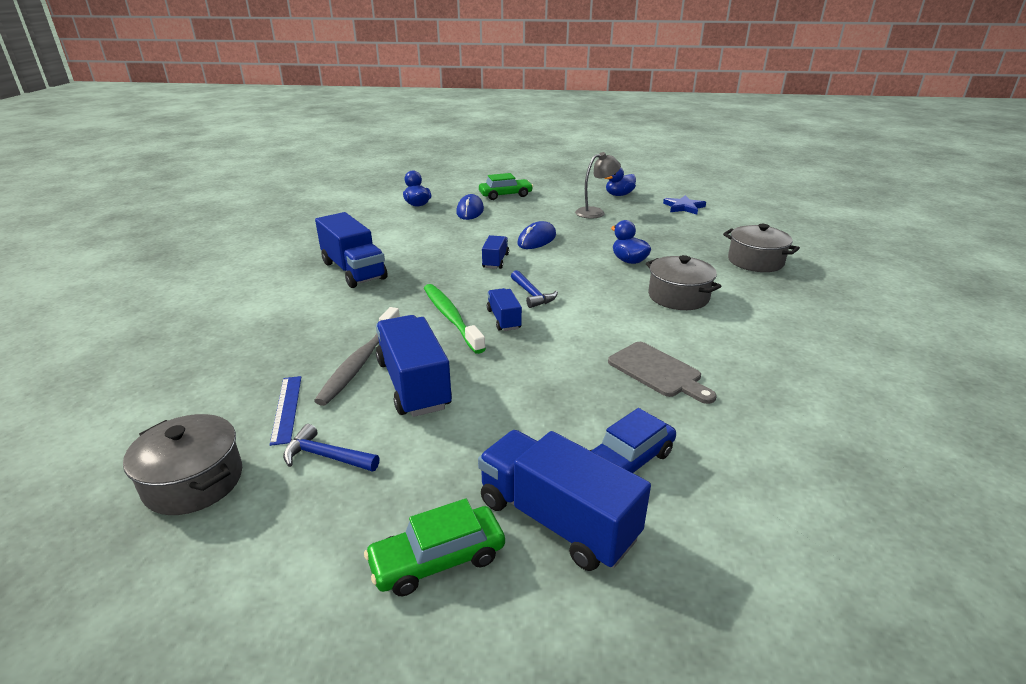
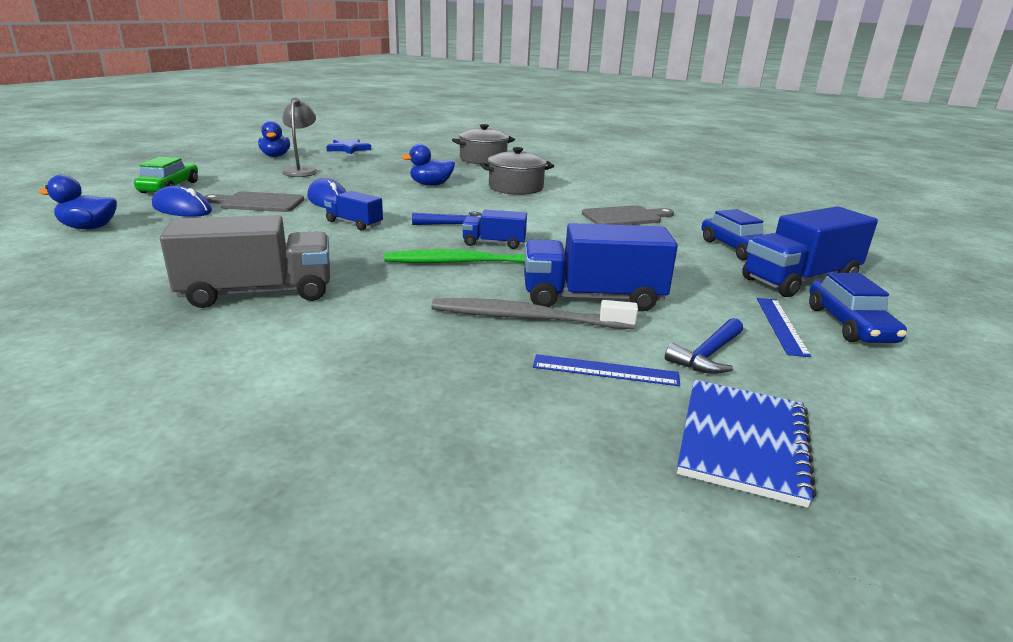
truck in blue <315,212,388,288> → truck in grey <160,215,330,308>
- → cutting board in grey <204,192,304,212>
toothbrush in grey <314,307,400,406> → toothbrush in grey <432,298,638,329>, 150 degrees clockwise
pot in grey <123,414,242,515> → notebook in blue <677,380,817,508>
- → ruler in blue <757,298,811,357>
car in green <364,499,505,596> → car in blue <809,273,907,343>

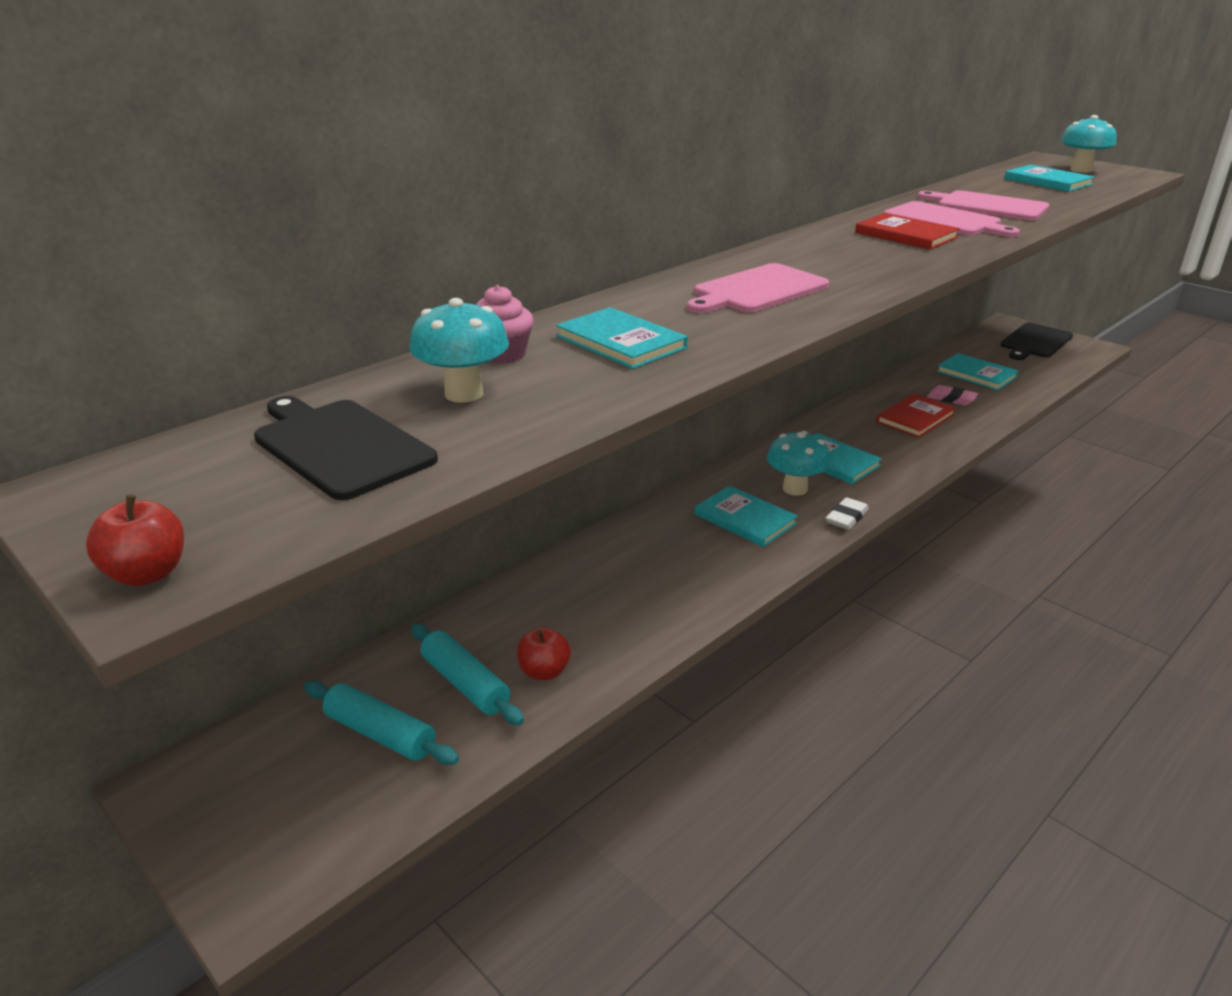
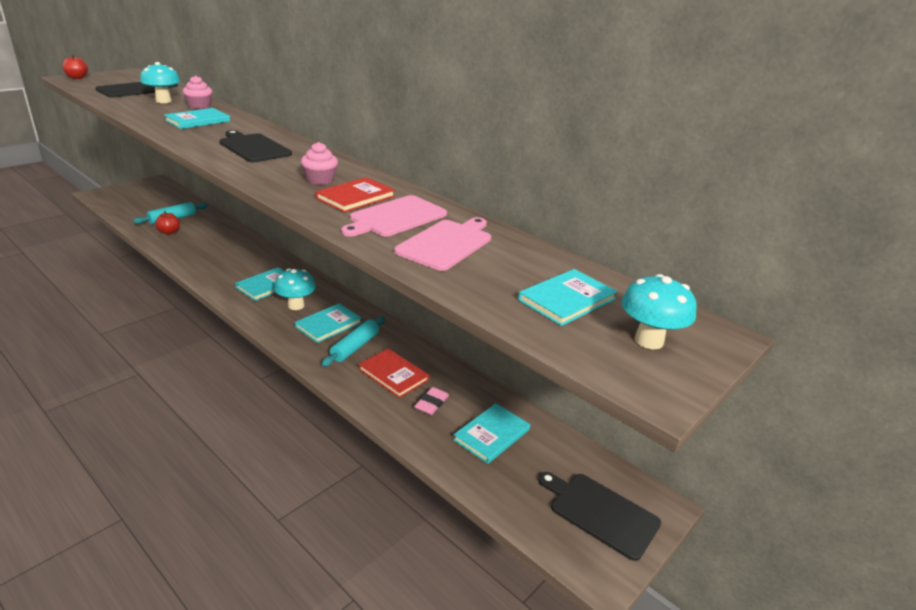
cutting board in pink <687,263,829,313> → cutting board in black <219,130,292,162>
- → cupcake in pink <301,142,338,185>
rolling pin in turquoise <304,681,459,765> → rolling pin in turquoise <322,317,385,367>, move
eraser in white <826,497,869,530> → -

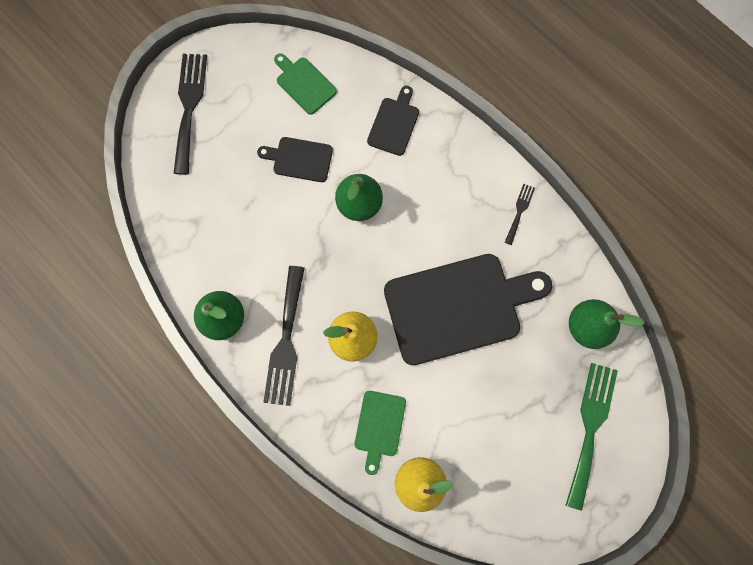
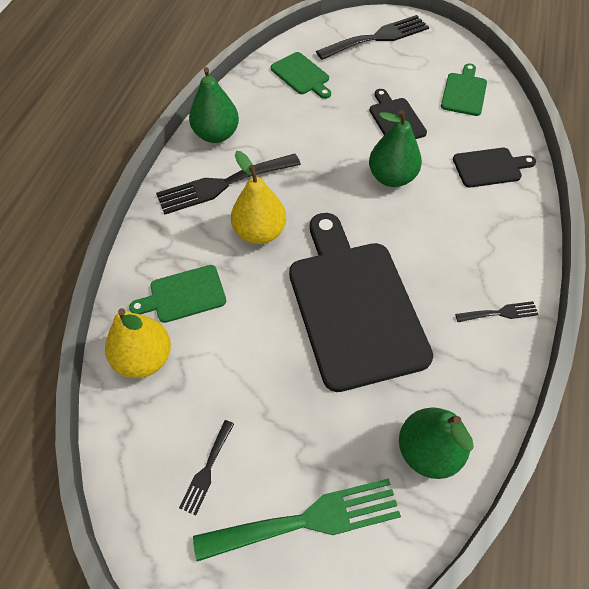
- → fork in black <179,420,234,515>
- → cutting board in green <271,52,331,99>
cutting board in black <384,254,552,365> → cutting board in black <289,213,433,392>, 150 degrees counterclockwise

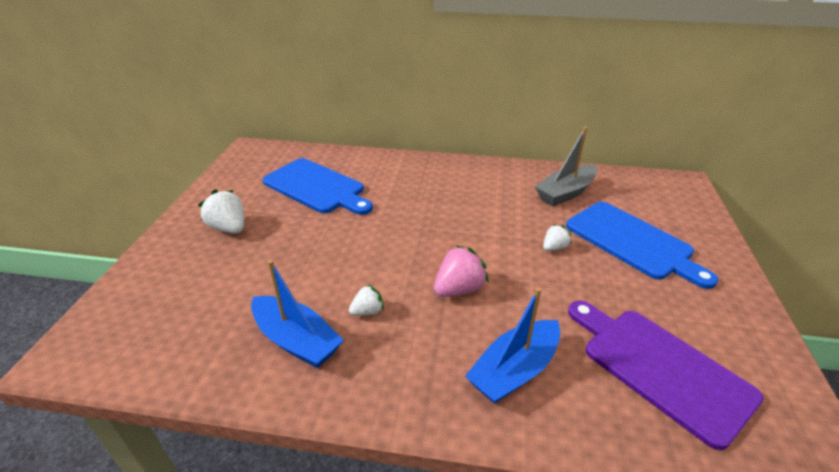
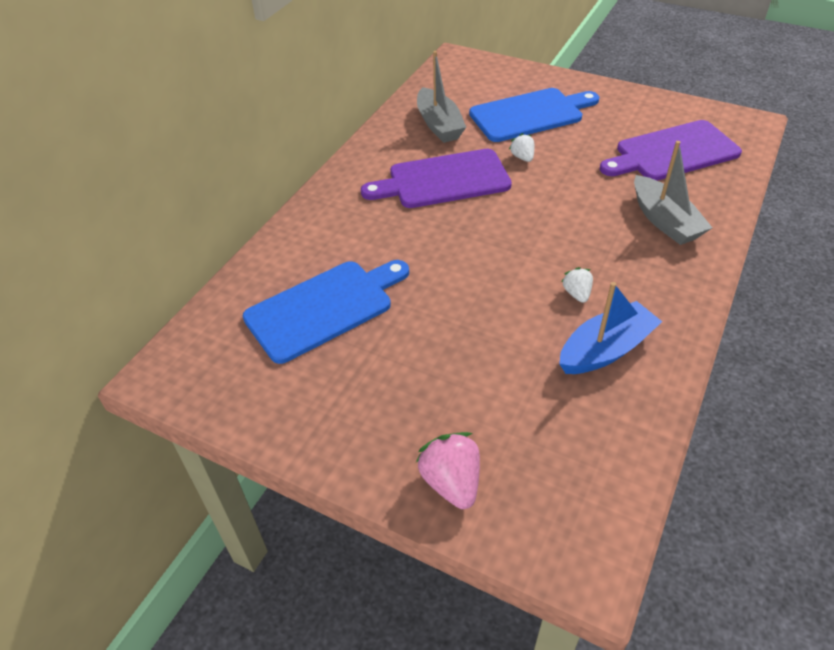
- → cutting board in purple <361,149,512,208>
strawberry in pink <434,245,489,297> → strawberry in pink <416,432,480,509>, move
boat in blue <465,287,560,404> → boat in grey <634,141,713,245>
strawberry in white <198,190,244,234> → -

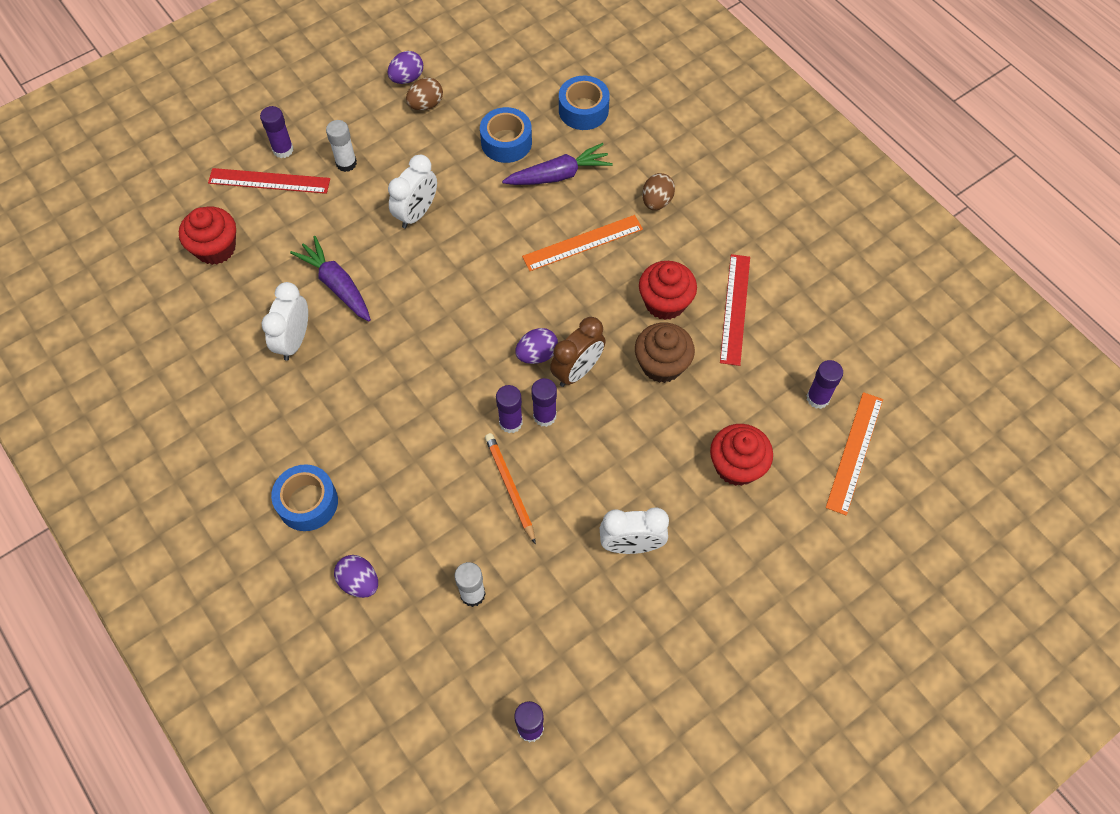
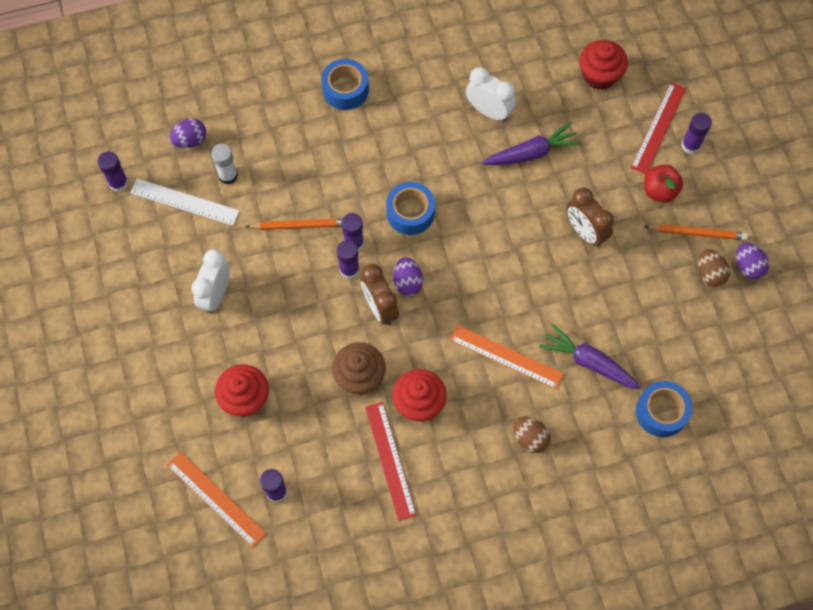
- → ruler in white <130,178,239,226>
egg in purple <334,555,378,598> → egg in purple <169,118,206,148>, move
ruler in red <720,254,750,366> → ruler in red <365,402,416,521>, 45 degrees clockwise
tape in blue <480,107,532,163> → tape in blue <386,182,435,235>, move
ruler in orange <522,215,643,271> → ruler in orange <450,325,564,389>, 60 degrees counterclockwise
carrot in purple <502,143,613,185> → carrot in purple <539,323,641,390>, 120 degrees clockwise
clock in white <388,155,437,228> → clock in brown <566,188,614,247>
glue stick in white <326,120,357,172> → apple in red <644,165,683,203>
- → pencil in orange <644,224,748,240>

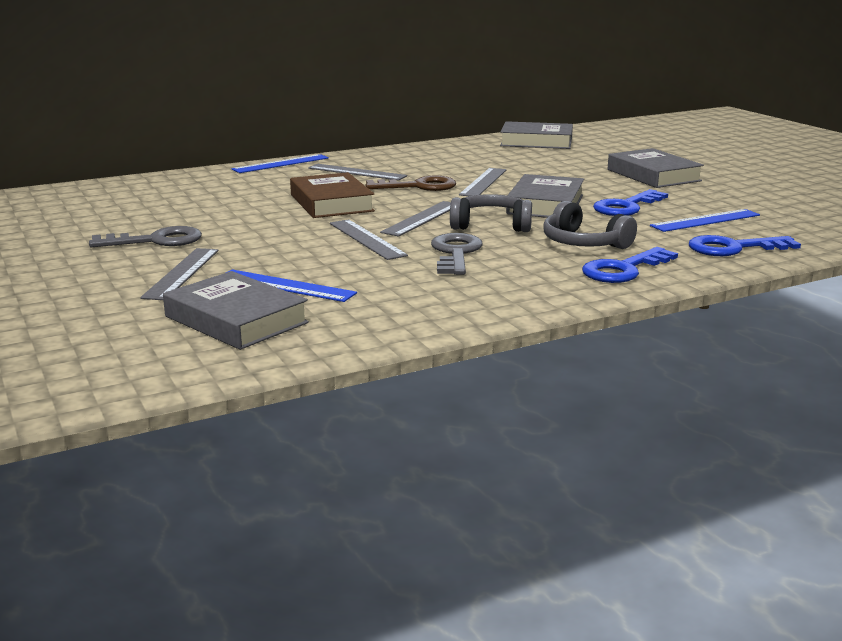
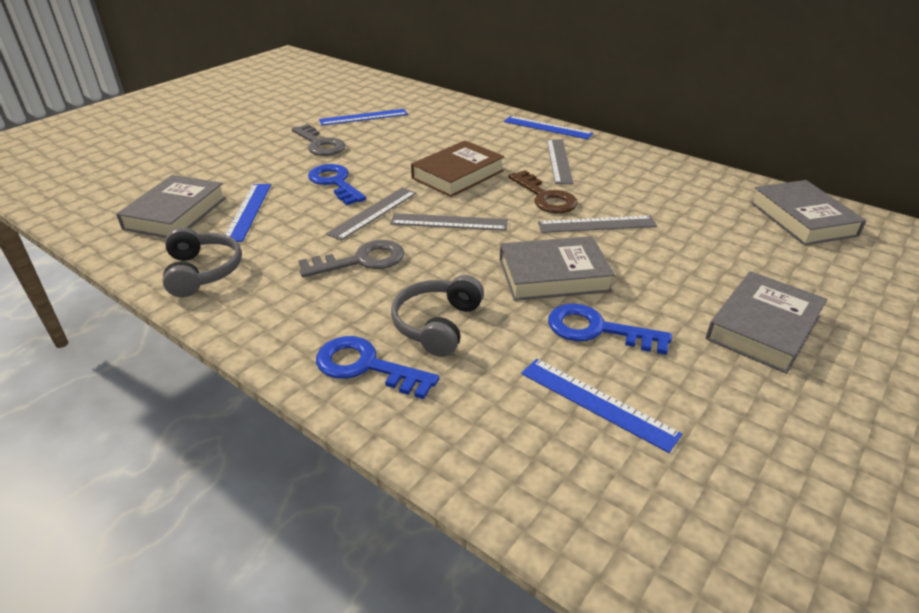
headphones in grey <450,194,532,232> → headphones in grey <162,227,242,297>, move
key in blue <689,235,801,256> → key in blue <308,164,366,205>, move
- → ruler in blue <319,109,408,126>
ruler in grey <140,248,219,300> → -

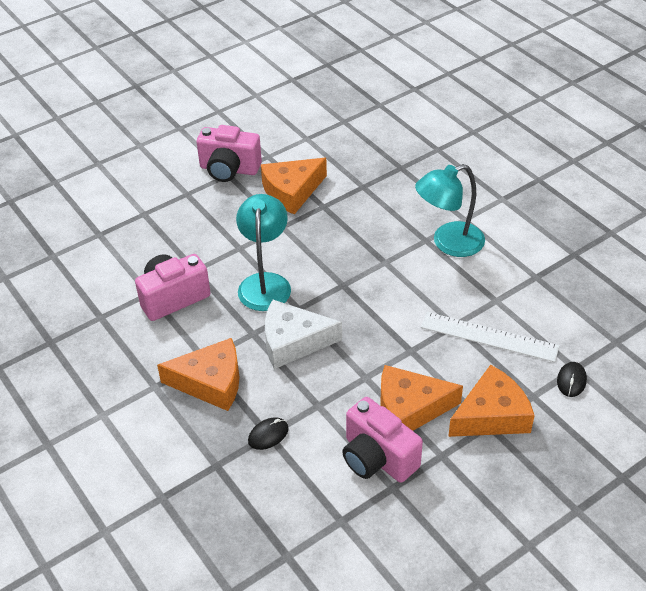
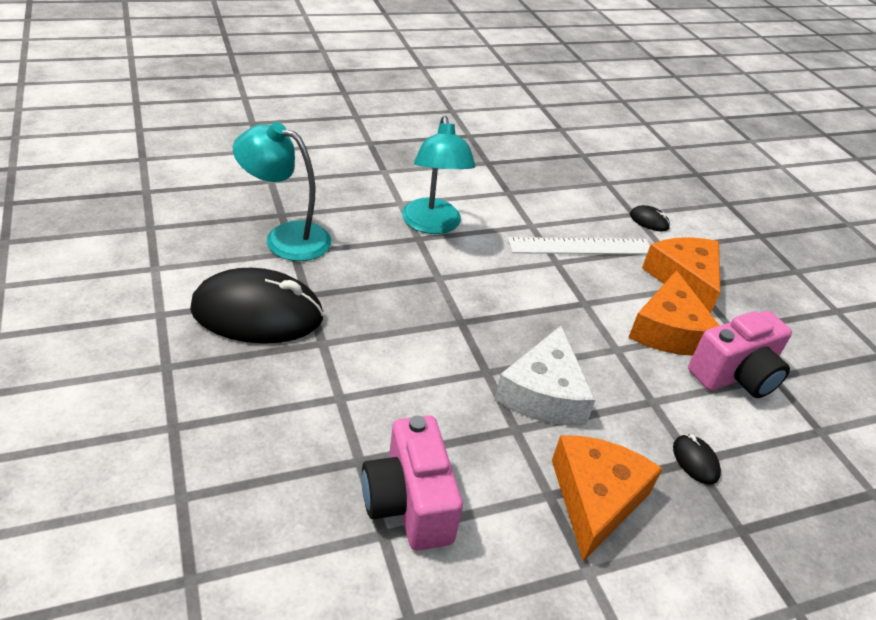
cheese in orange <261,158,327,214> → mouse in black <190,268,324,344>
lamp in turquoise <236,194,291,311> → lamp in turquoise <233,122,331,261>, move
ruler in white <421,312,560,362> → ruler in white <508,237,650,254>, 45 degrees clockwise
camera in pink <197,125,262,182> → -

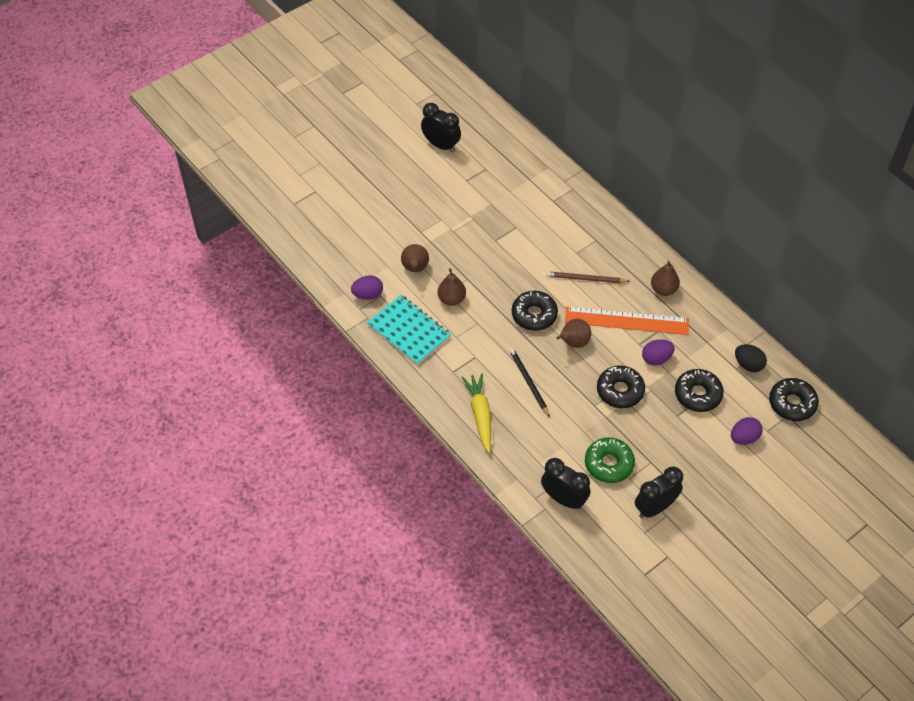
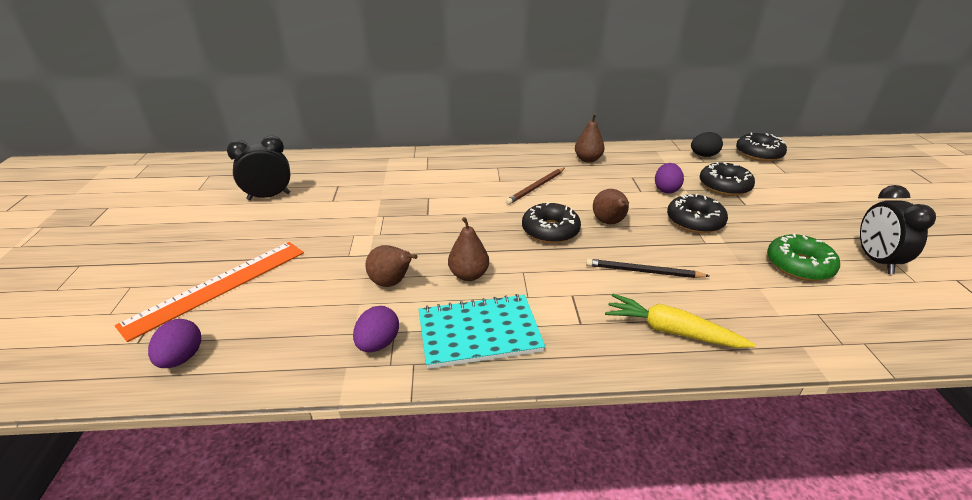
ruler in orange <565,306,689,335> → ruler in orange <115,242,304,342>, move
egg in purple <731,417,763,445> → egg in purple <148,319,201,368>, move
clock in black <541,458,590,510> → -

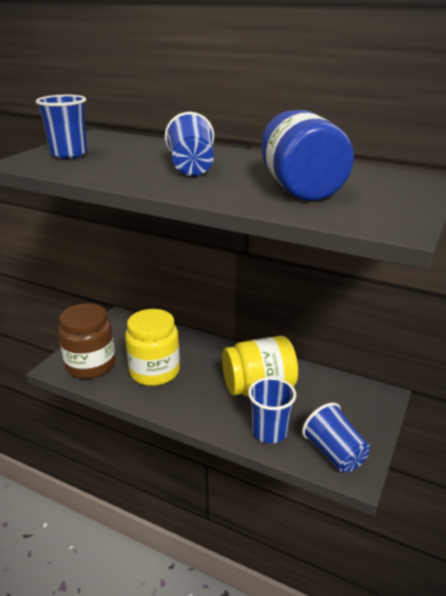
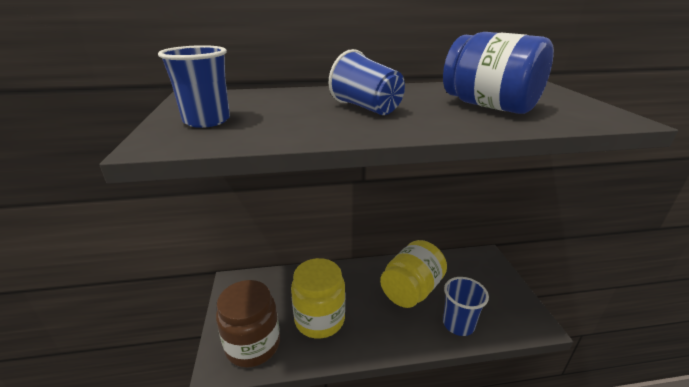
cup in blue <302,403,370,472> → -

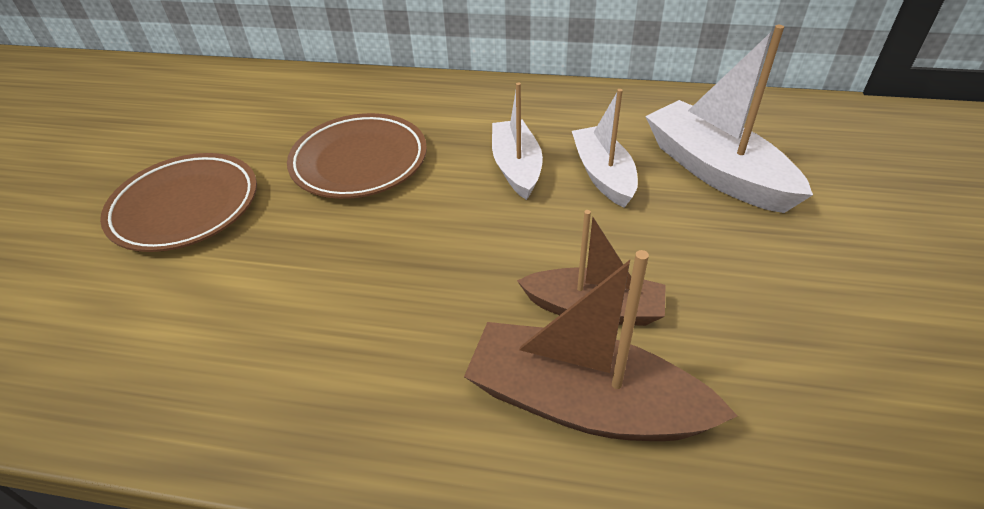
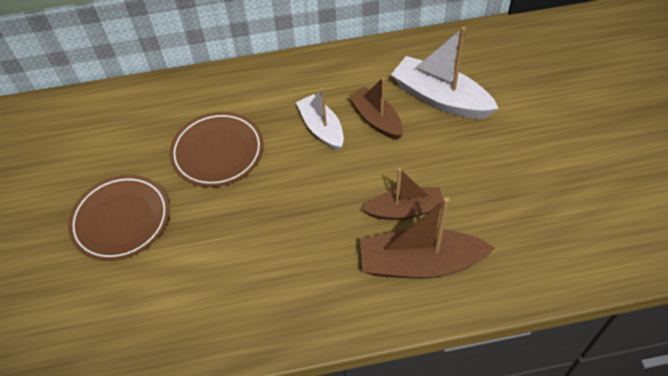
boat in white <572,89,638,208> → boat in brown <348,77,403,140>

